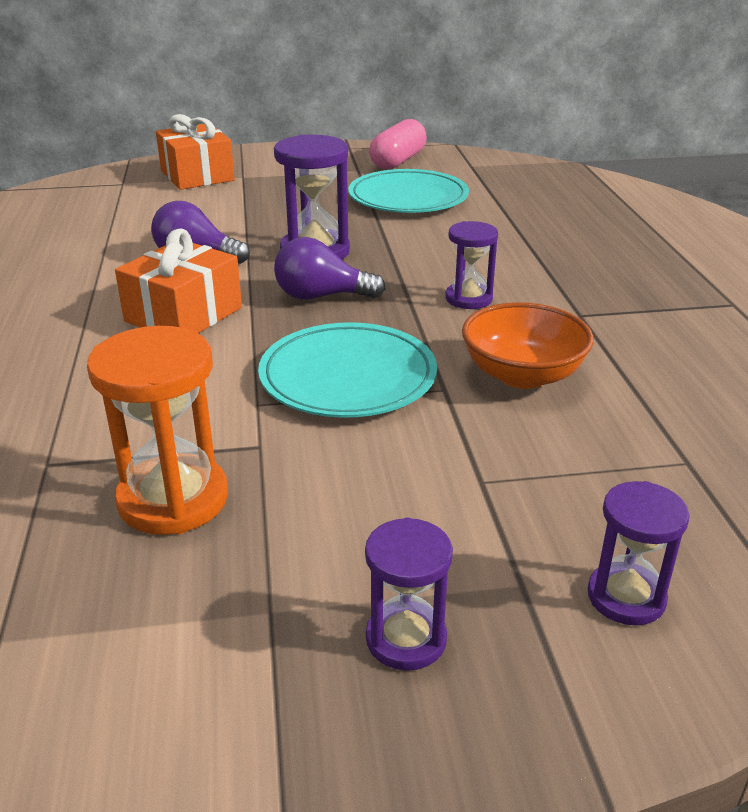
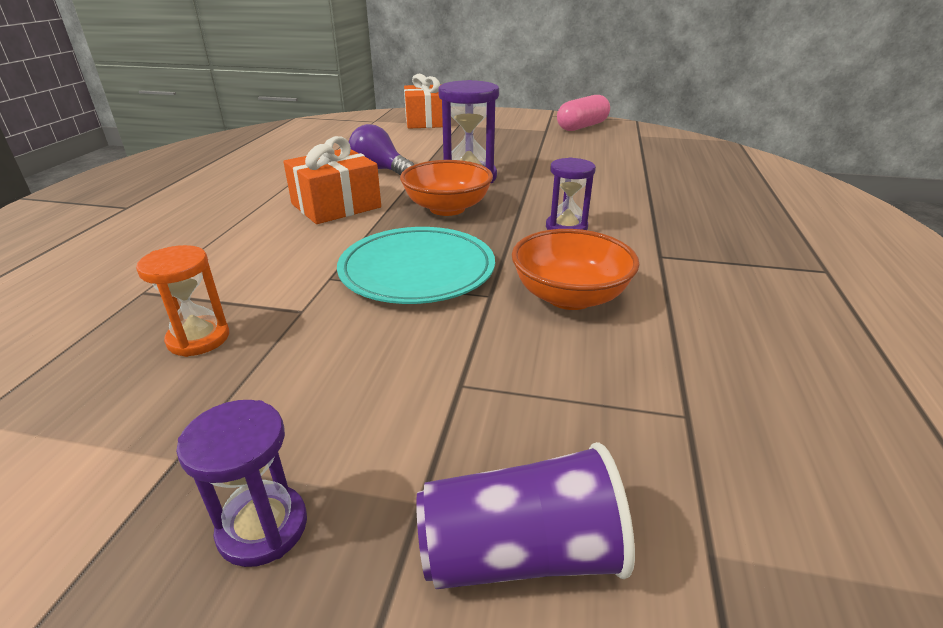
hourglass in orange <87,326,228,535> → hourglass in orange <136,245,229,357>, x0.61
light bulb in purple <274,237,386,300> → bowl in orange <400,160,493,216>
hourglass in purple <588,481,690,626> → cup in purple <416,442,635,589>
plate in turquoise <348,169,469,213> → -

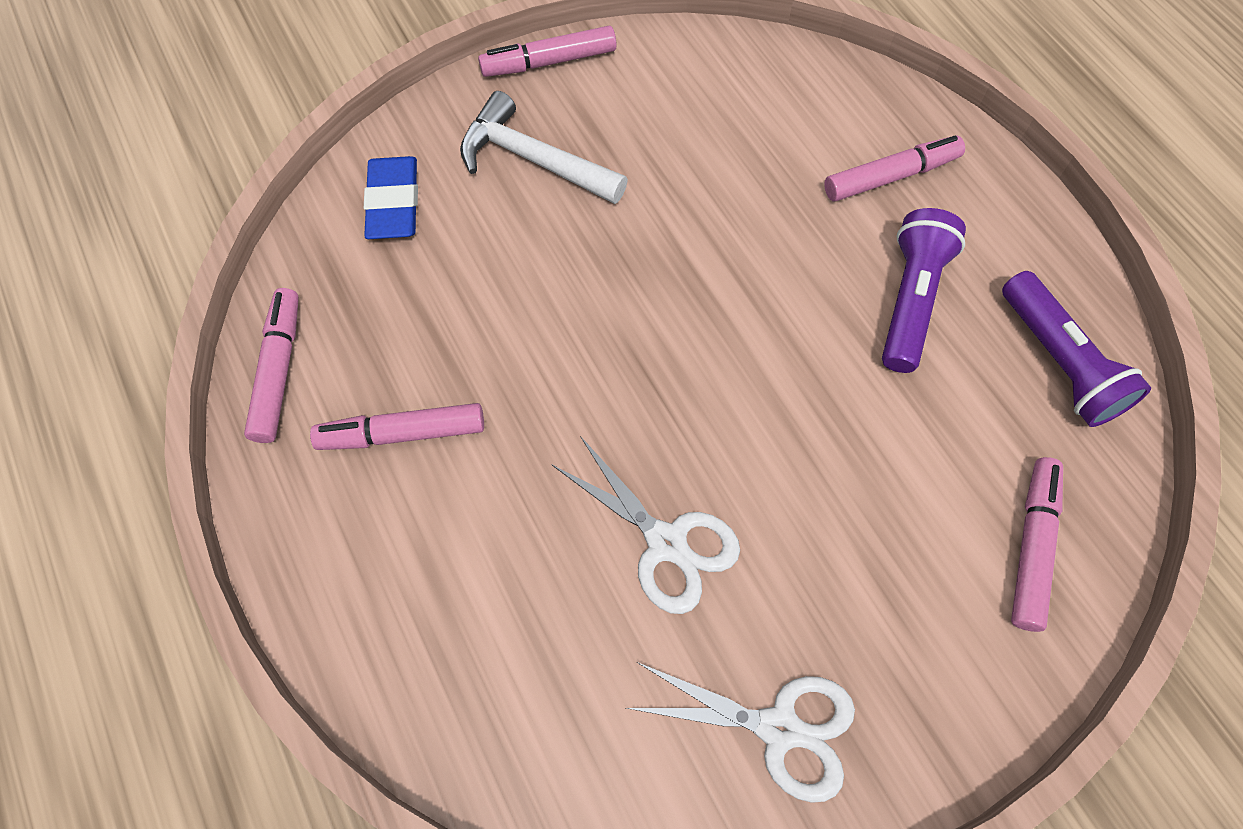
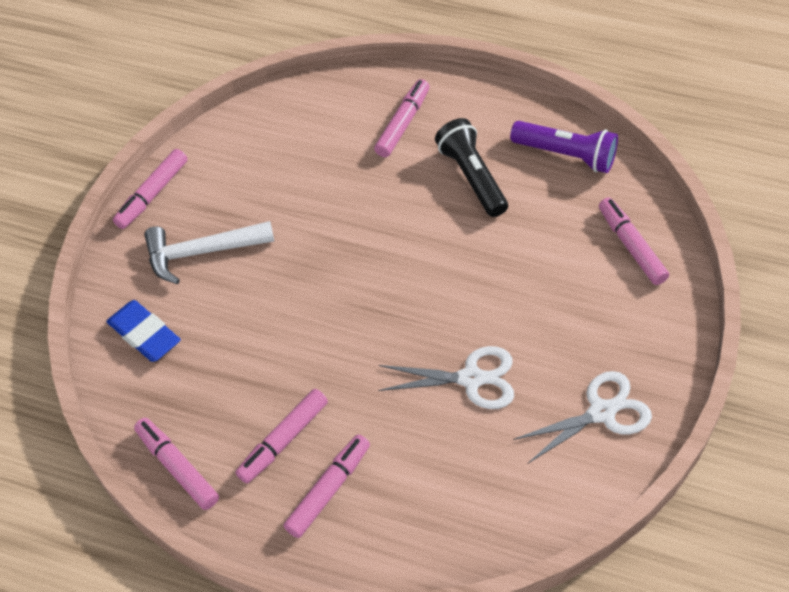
- → marker in pink <283,434,370,538>
flashlight in purple <882,208,966,373> → flashlight in black <435,118,508,217>

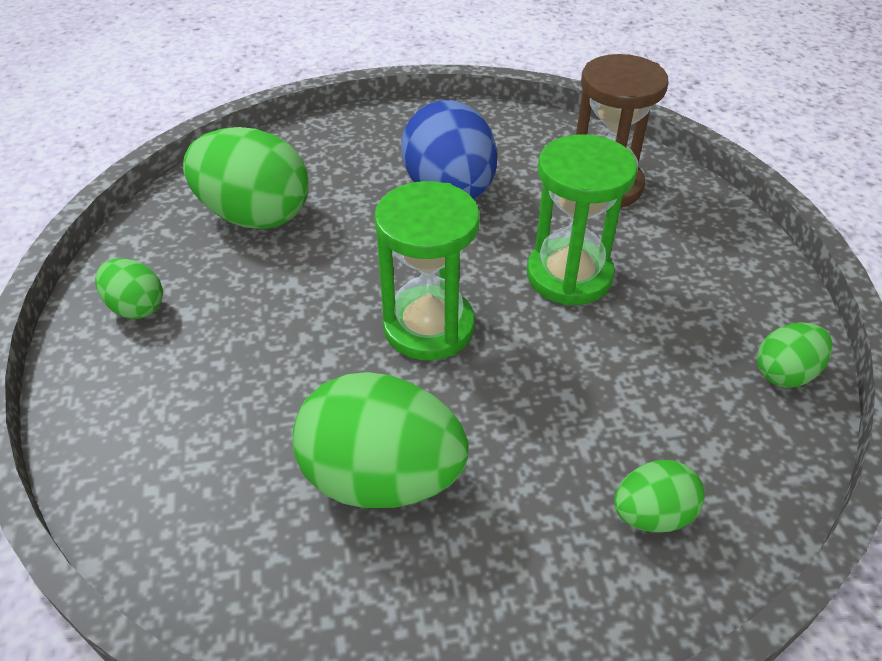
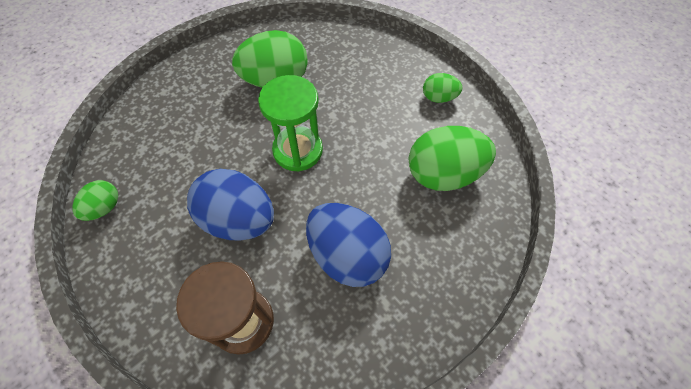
hourglass in green <527,134,637,305> → egg in blue <187,169,274,241>
egg in green <614,460,705,532> → -

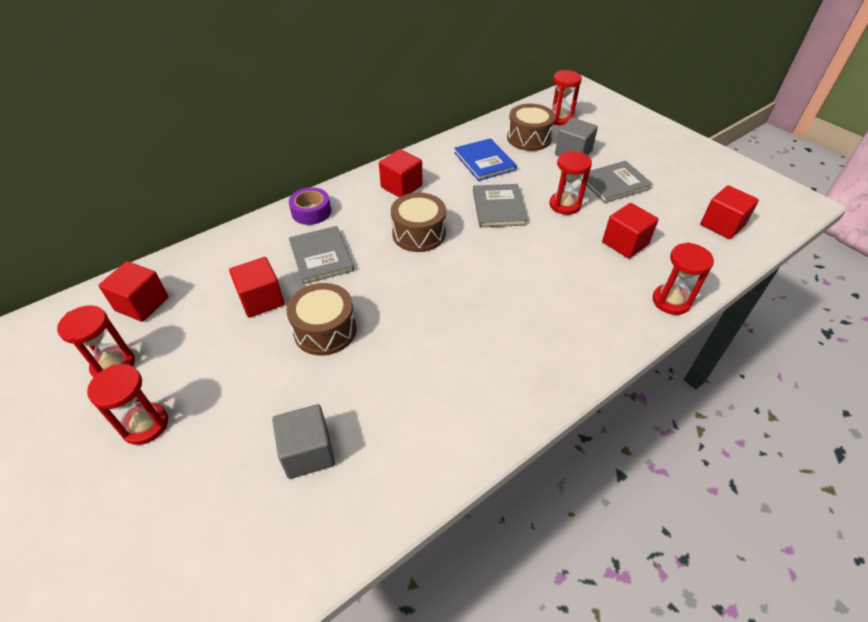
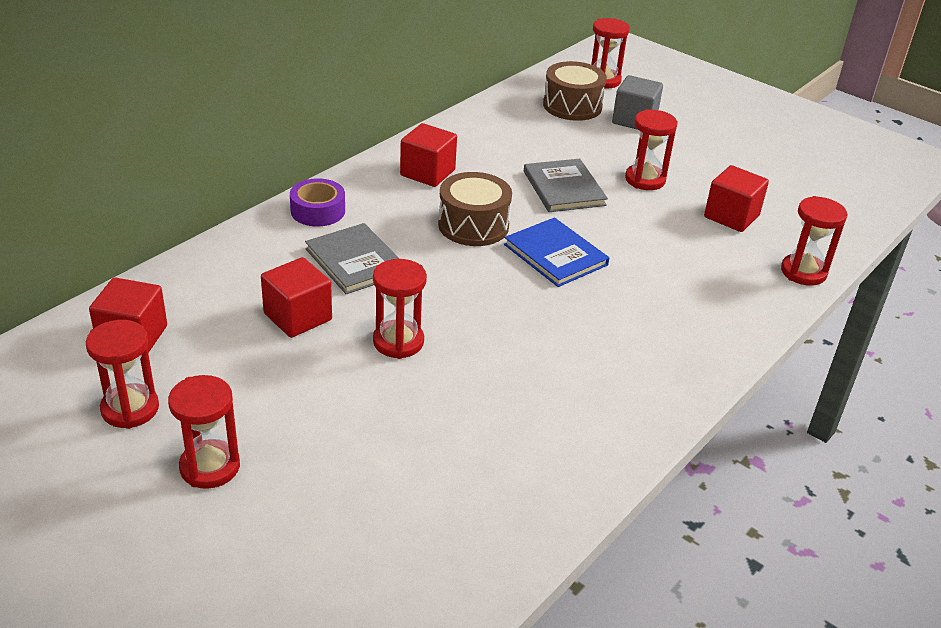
drum in brown <286,283,357,356> → hourglass in red <373,259,427,359>
book in blue <454,138,517,181> → book in blue <504,217,609,287>, move
cube in grey <272,404,335,479> → -
book in grey <580,161,653,203> → -
cube in red <700,185,759,239> → -

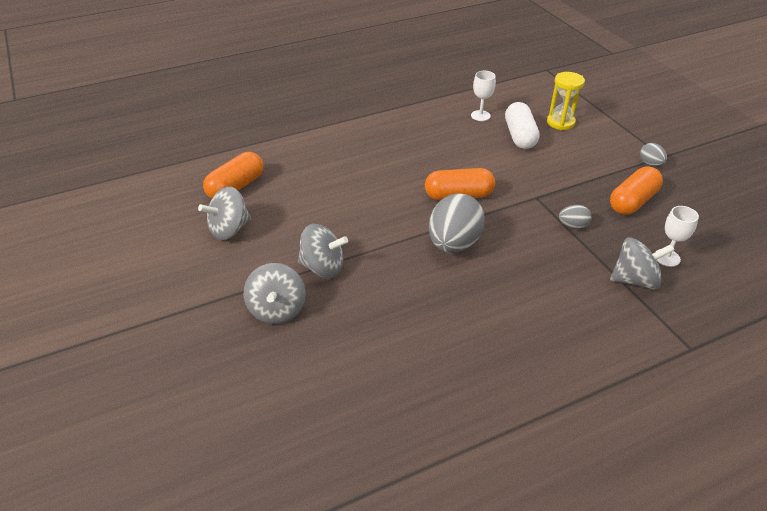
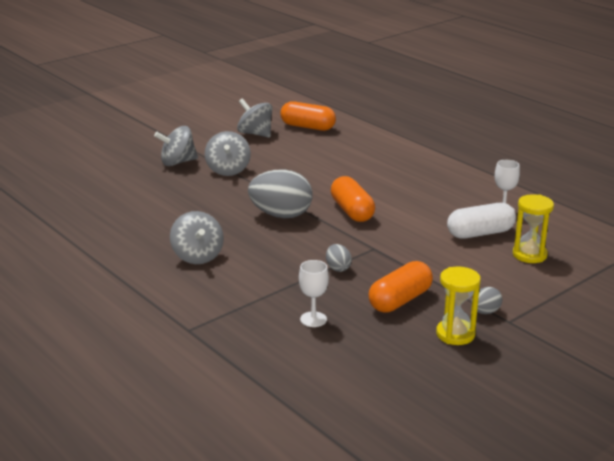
spinning top in grey <610,237,675,290> → spinning top in grey <170,211,224,264>, move
capsule in orange <610,167,663,215> → capsule in orange <368,261,433,313>, 75 degrees counterclockwise
- → hourglass in yellow <436,267,481,345>

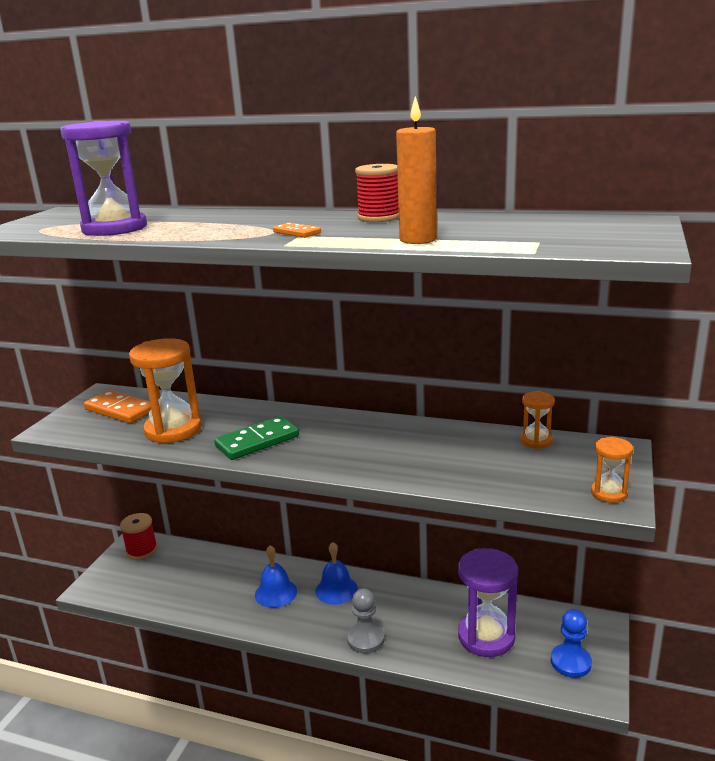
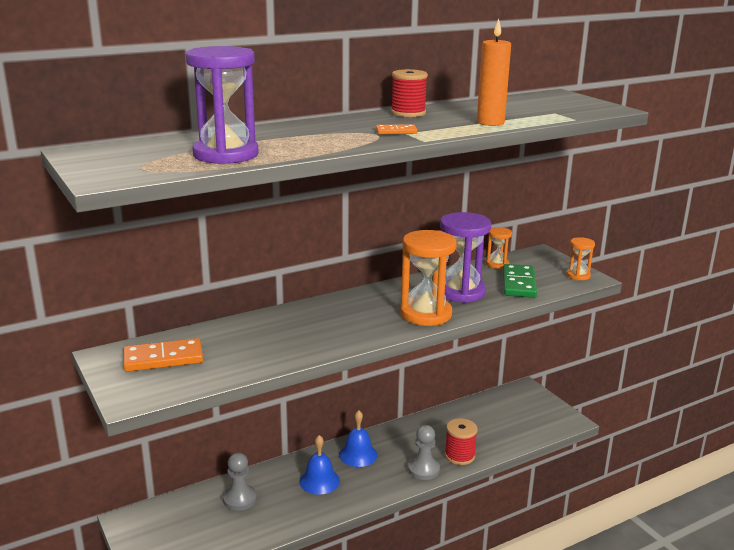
- → pawn in grey <223,452,257,511>
hourglass in orange <129,338,202,443> → hourglass in orange <400,230,457,326>, move
hourglass in purple <458,548,518,657> → hourglass in purple <440,212,491,303>, move
spool in red <120,513,157,560> → spool in red <445,418,478,465>, move
domino in green <214,416,299,460> → domino in green <503,264,537,298>, move
pawn in blue <551,609,592,678> → -

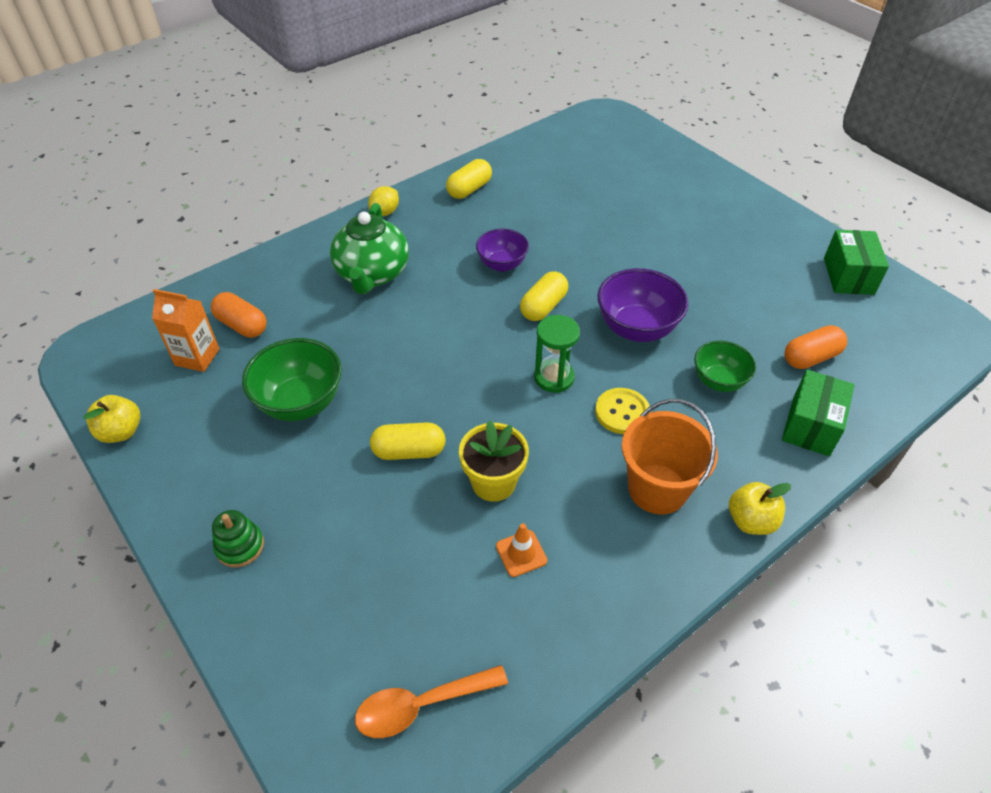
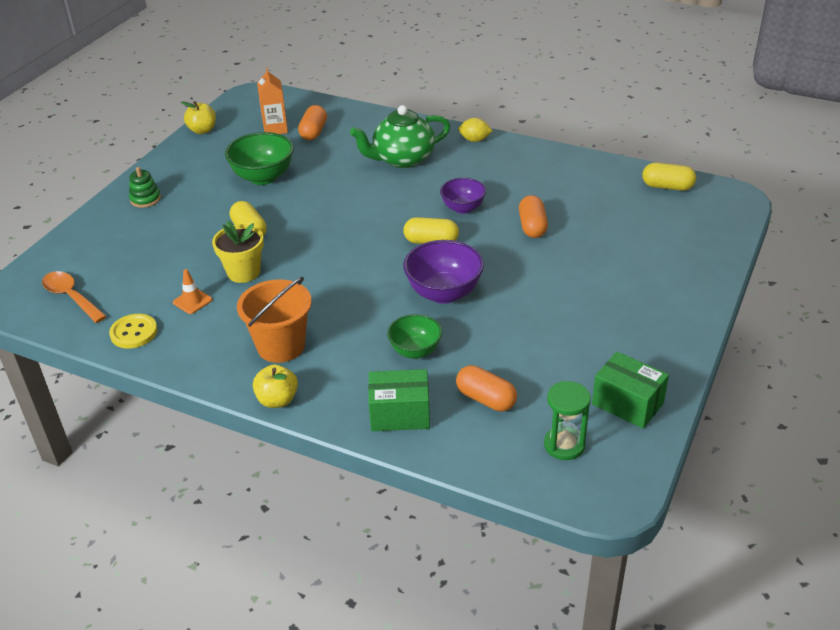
button in yellow <595,388,650,434> → button in yellow <109,314,157,349>, move
- → capsule in orange <519,195,548,238>
hourglass in green <534,315,580,393> → hourglass in green <544,381,591,460>, move
box in green <824,230,889,295> → box in green <592,352,669,429>, 60 degrees clockwise
capsule in yellow <446,159,492,199> → capsule in yellow <642,163,696,191>, move

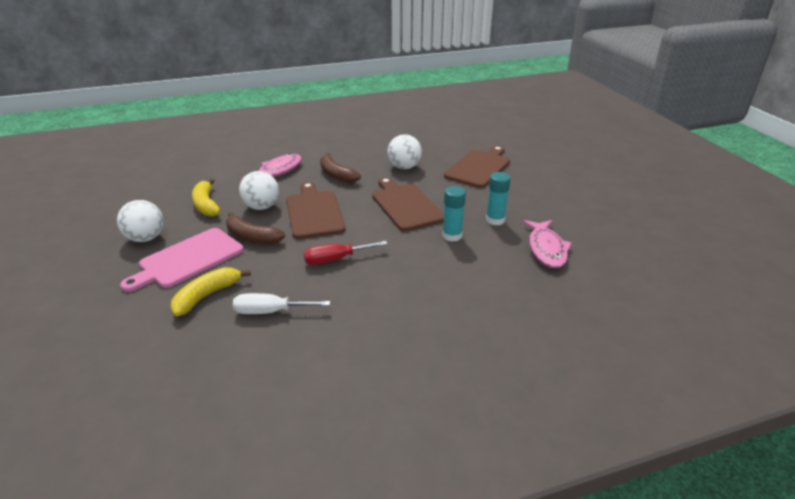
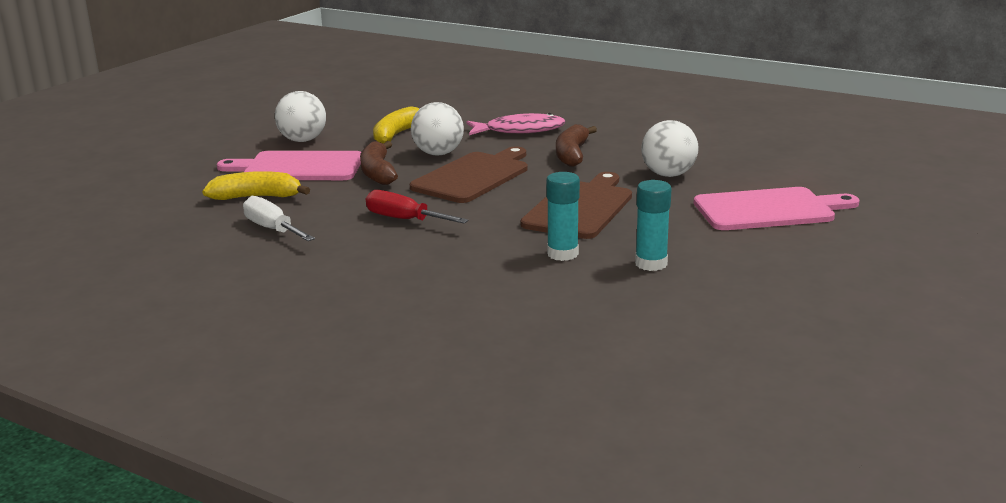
cutting board in brown <444,146,510,188> → cutting board in pink <694,187,859,230>
fish in pink <523,220,572,269> → -

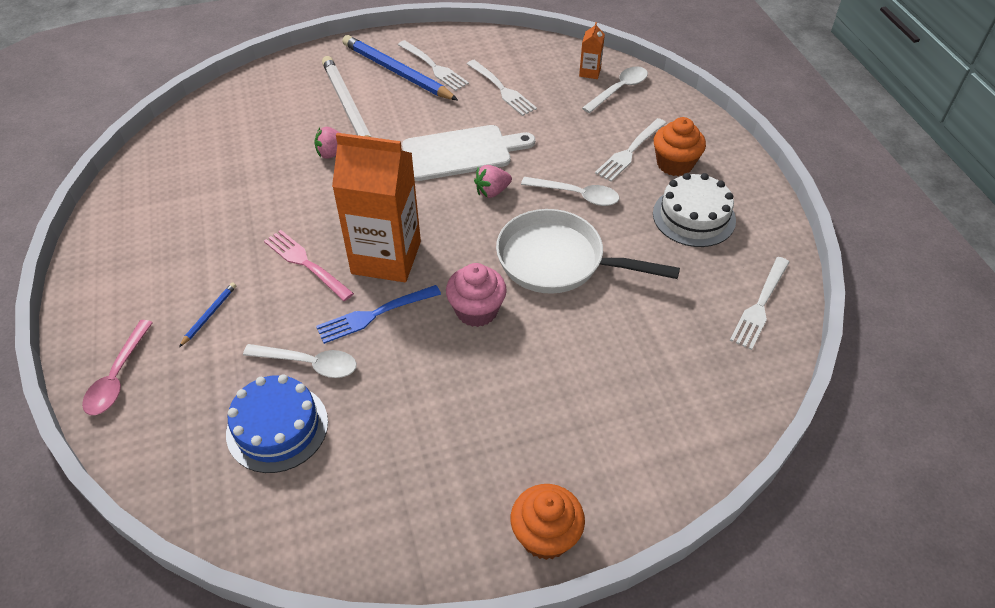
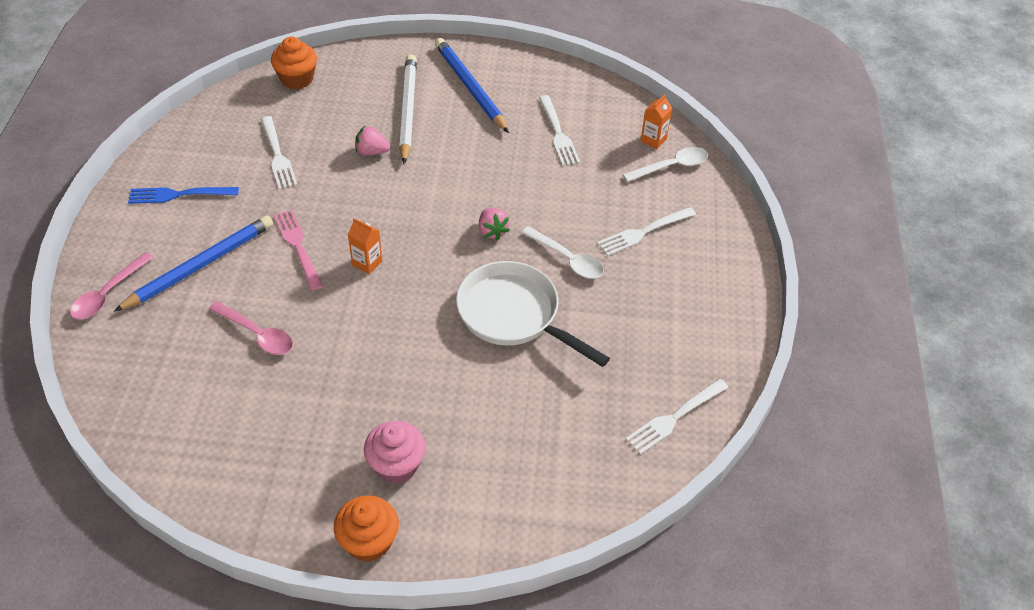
pencil in blue <179,282,236,347> → pencil in blue <114,215,273,312>, x2.31
fork in blue <316,285,441,344> → fork in blue <128,187,239,204>, move
spoon in white <243,344,357,378> → spoon in pink <209,301,293,355>
fork in white <398,40,469,91> → fork in white <261,116,297,189>, move
cupcake in orange <654,117,706,176> → cupcake in orange <271,37,317,89>, move
carton in orange <332,133,421,282> → carton in orange <348,218,382,274>, x0.41
cupcake in pink <446,263,507,327> → cupcake in pink <364,421,426,484>, move
strawberry in pink <474,165,512,198> → strawberry in pink <479,208,510,240>, 105 degrees counterclockwise
cake in blue <226,374,328,473> → -
cutting board in white <402,125,535,181> → -
cake in white <653,173,736,247> → -

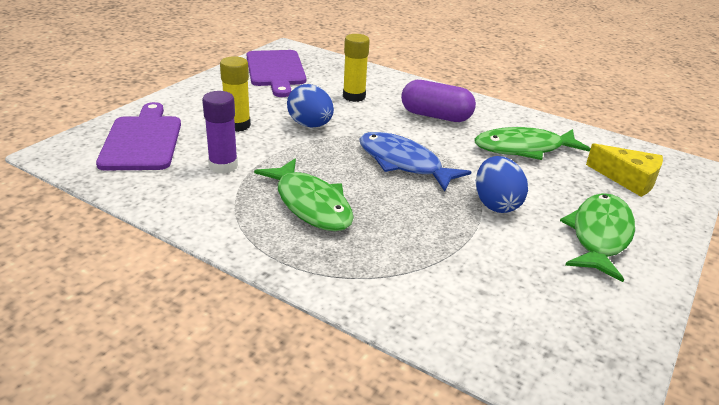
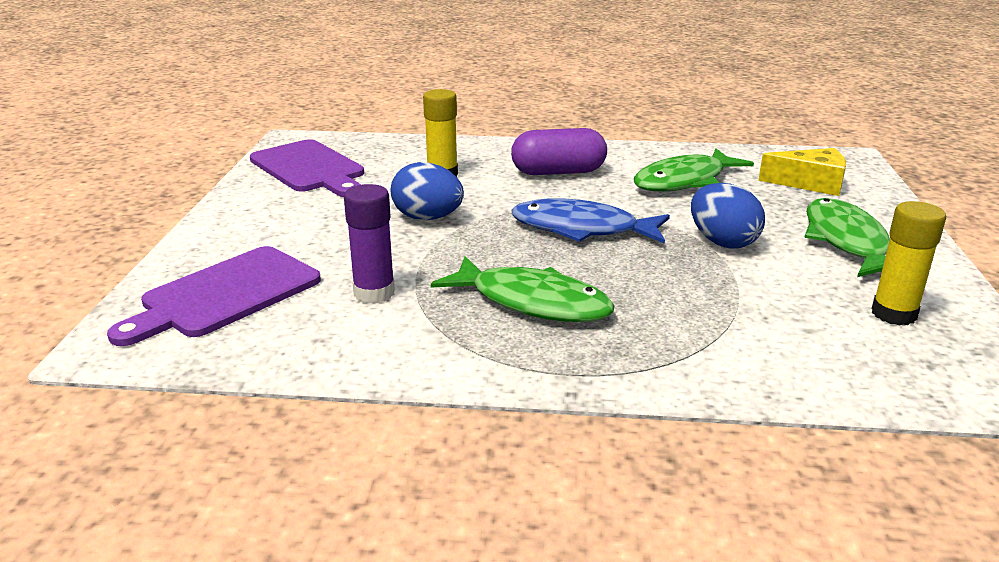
cutting board in purple <96,102,181,170> → cutting board in purple <107,246,321,346>, 105 degrees counterclockwise
glue stick in yellow <220,56,251,132> → glue stick in yellow <872,201,946,326>, move

